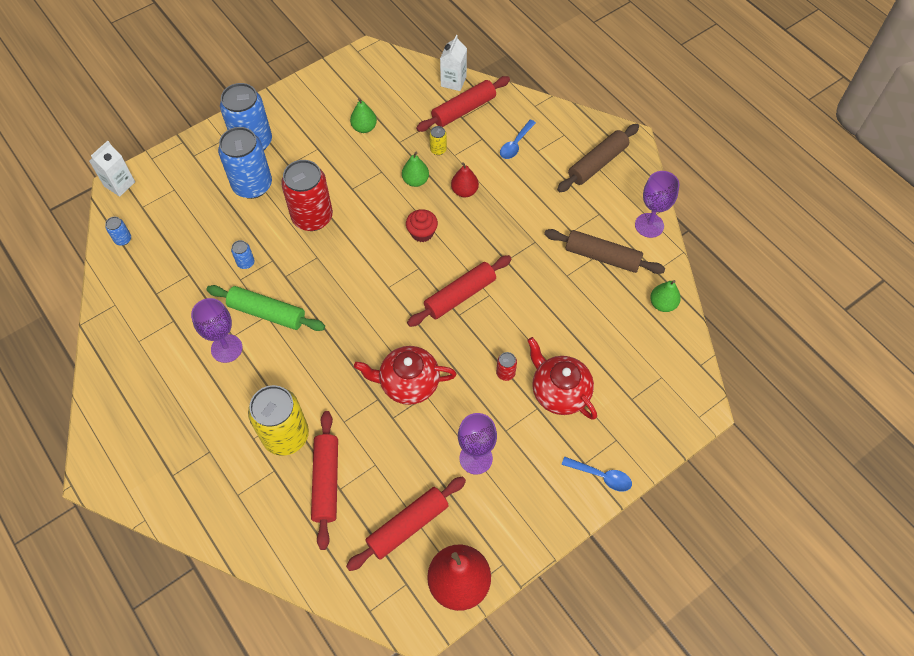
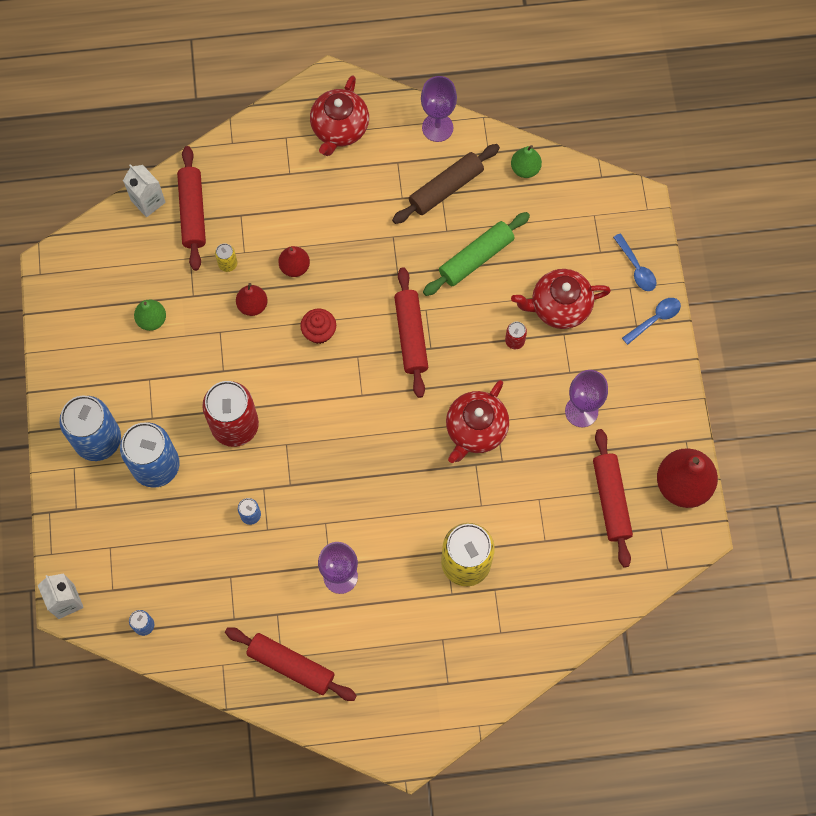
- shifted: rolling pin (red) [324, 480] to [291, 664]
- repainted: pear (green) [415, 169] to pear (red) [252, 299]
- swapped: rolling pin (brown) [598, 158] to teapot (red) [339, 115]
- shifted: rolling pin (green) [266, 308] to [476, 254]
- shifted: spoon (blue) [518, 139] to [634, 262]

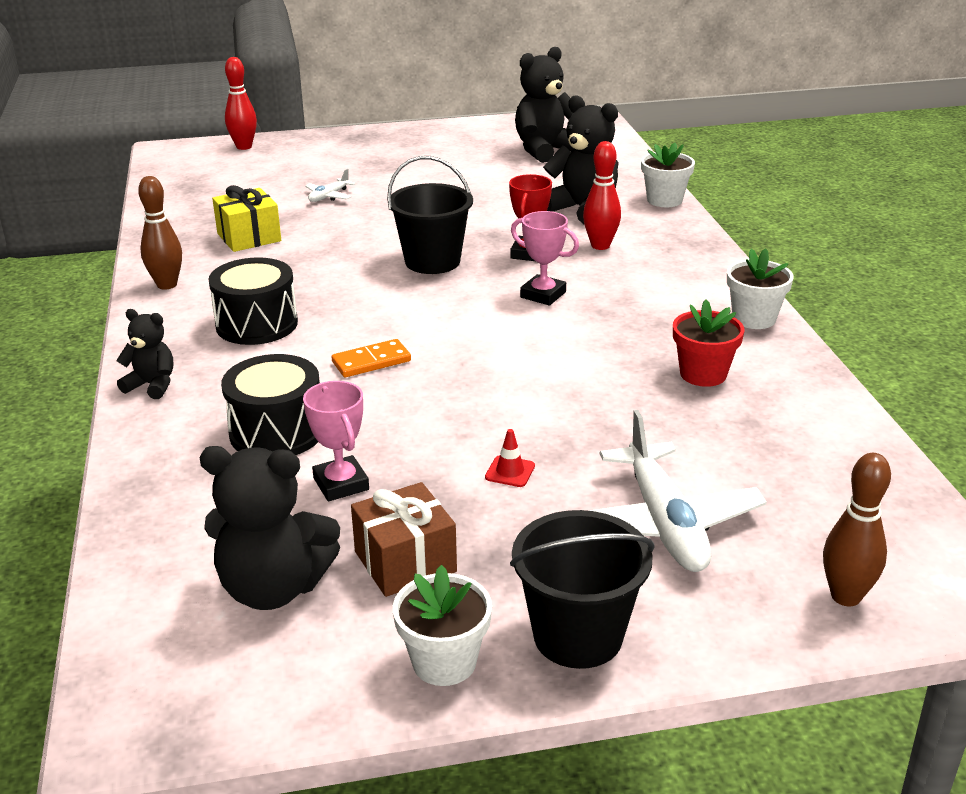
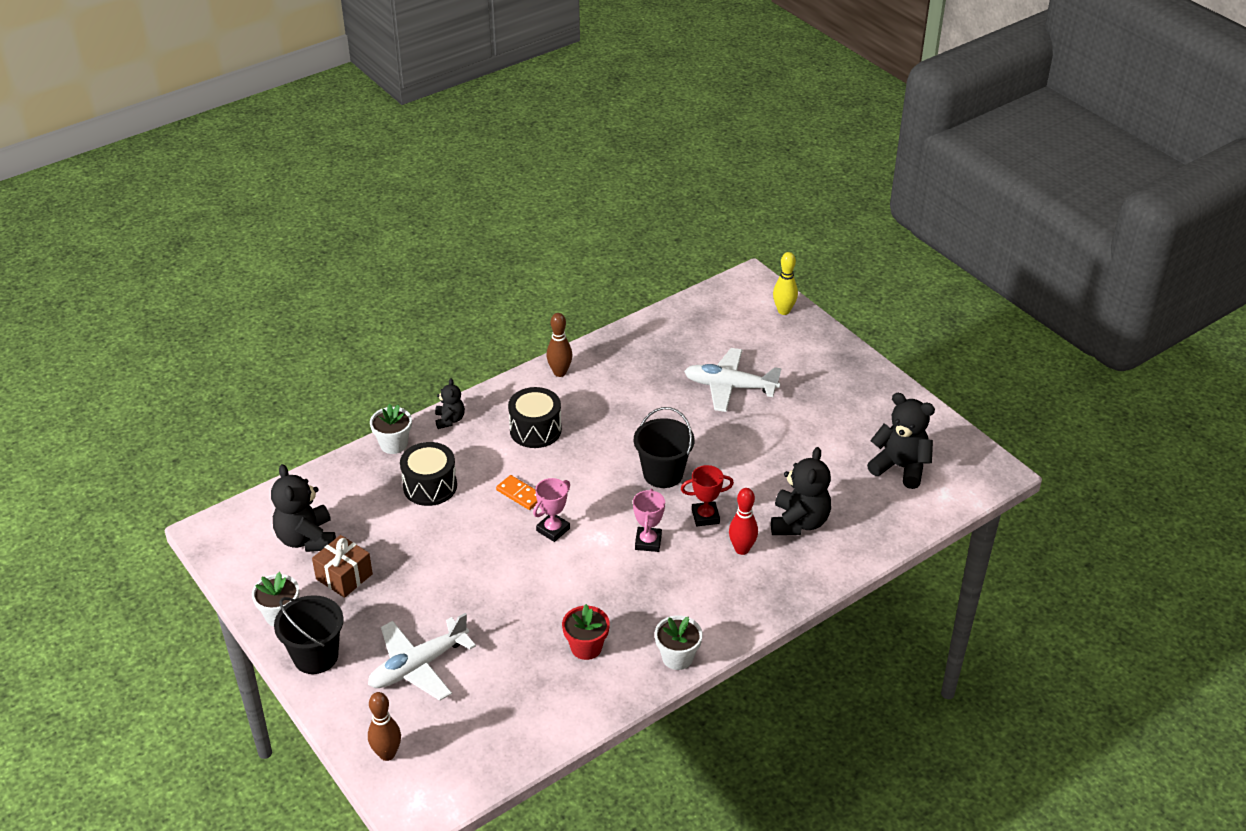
- shifted: flower pot (white) [668, 175] to [391, 429]
- shifted: trophy (pink) [336, 441] to [551, 510]
- scaled: plane (white) [330, 185] = [733, 380] x2.18
- repainted: bowling pin (red) [241, 103] to bowling pin (yellow) [785, 283]
- gone: gift (yellow) [246, 218]
- gone: traffic cone (red) [510, 458]

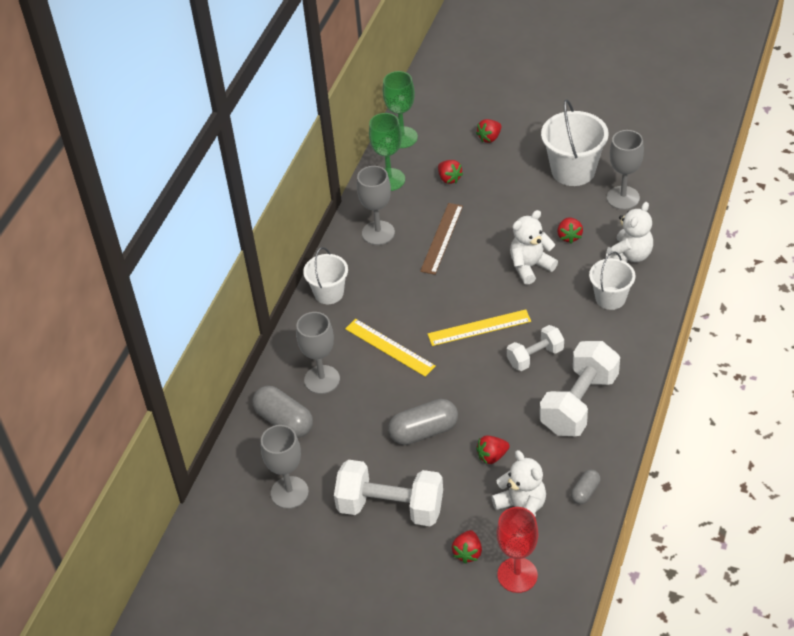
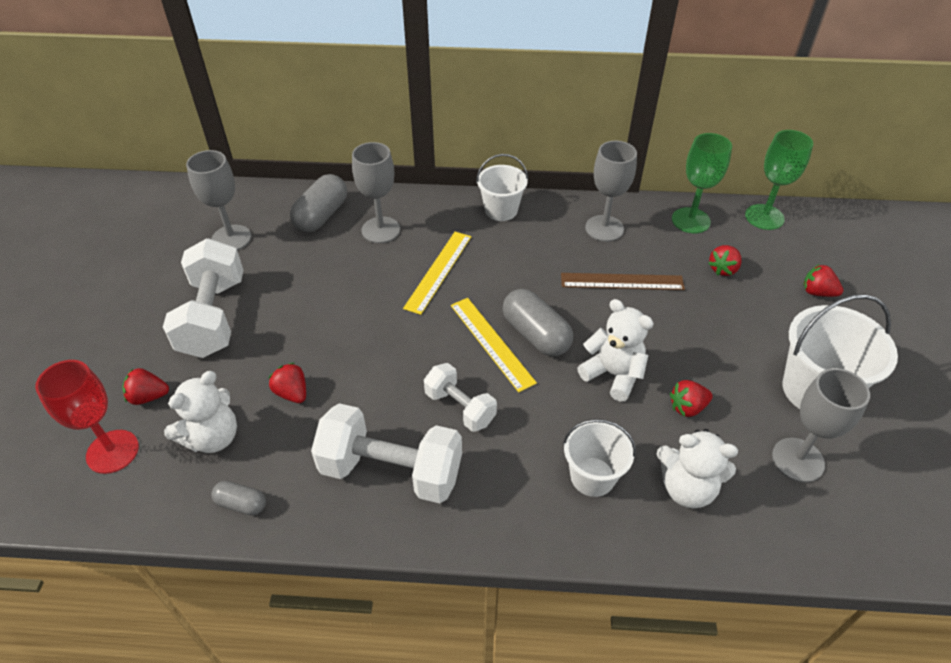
- shifted: capsule (grey) [423, 422] to [538, 323]

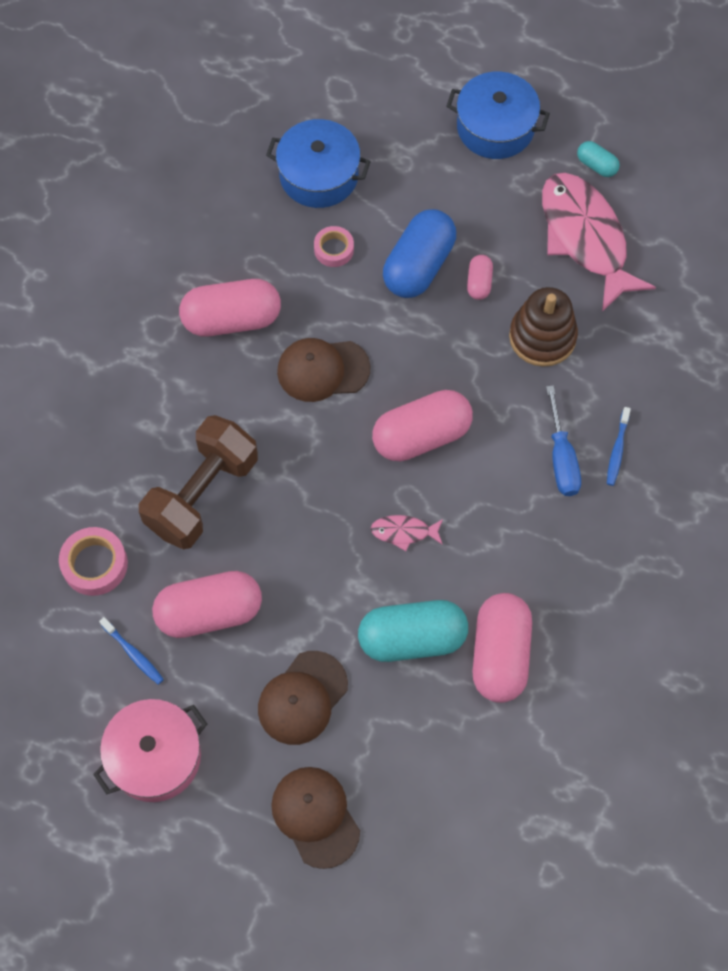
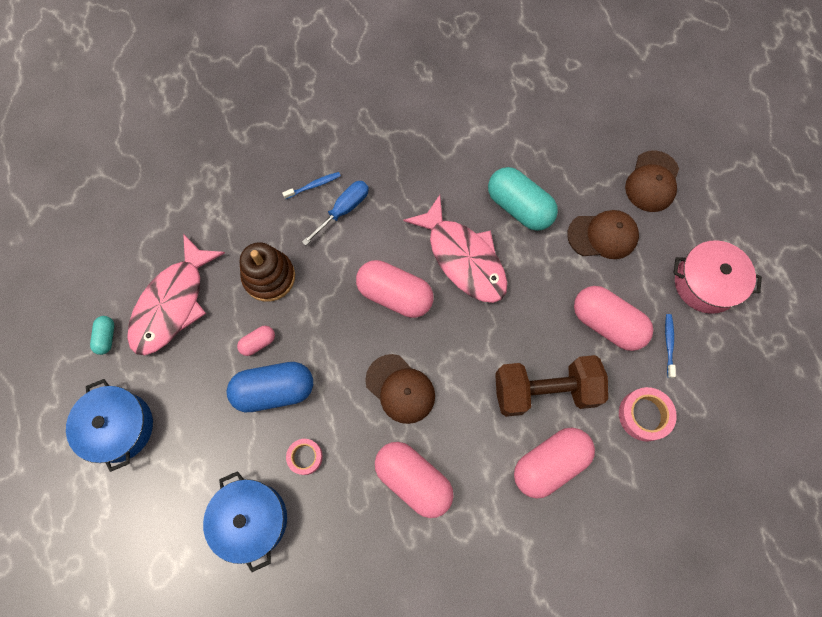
- scaled: fish (pink) [407, 533] = [455, 249] x2.36
- shifted: capsule (pink) [502, 648] to [554, 463]

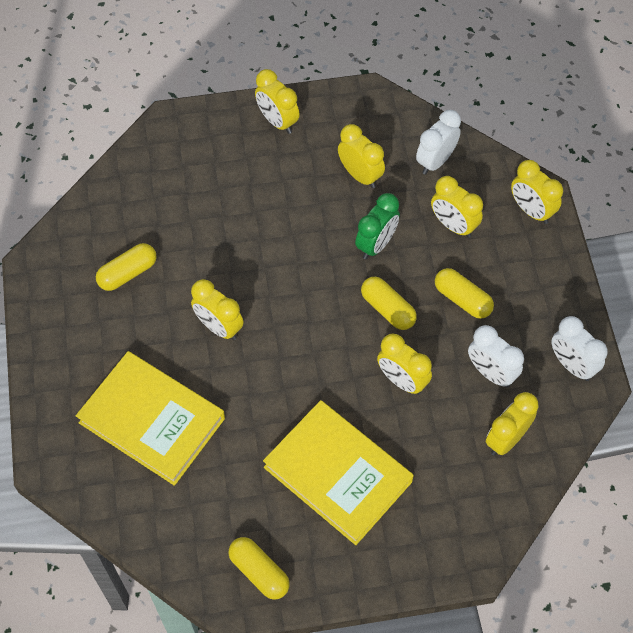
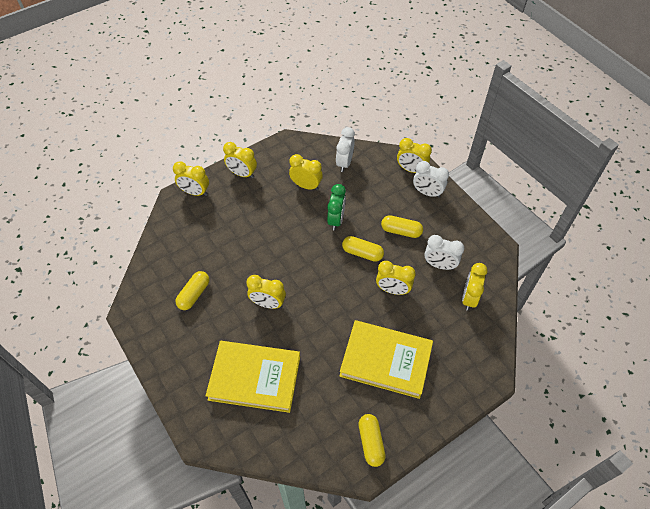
- shifted: clock (yellow) [457, 207] to [191, 178]
- rotated: capsule (yellow) [259, 568] = [372, 440] 60 degrees clockwise
- shifted: clock (white) [579, 348] to [431, 179]

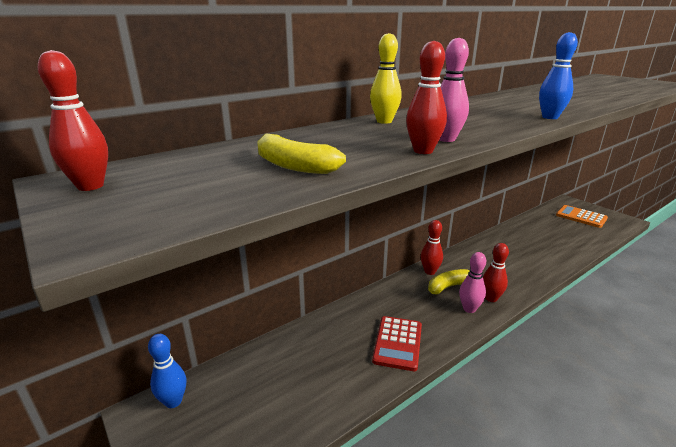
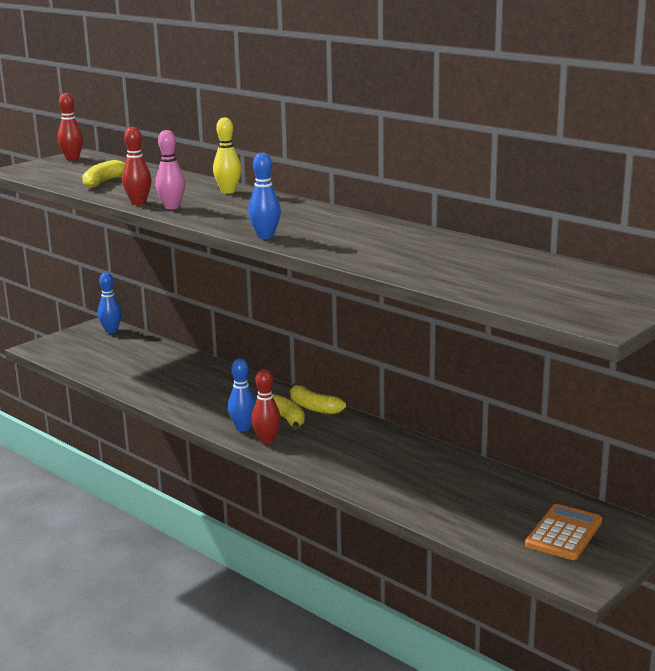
- repainted: bowling pin (pink) [472, 282] to bowling pin (blue) [242, 395]
- swapped: bowling pin (red) [432, 247] to banana (yellow) [318, 398]
- gone: calculator (red) [397, 343]

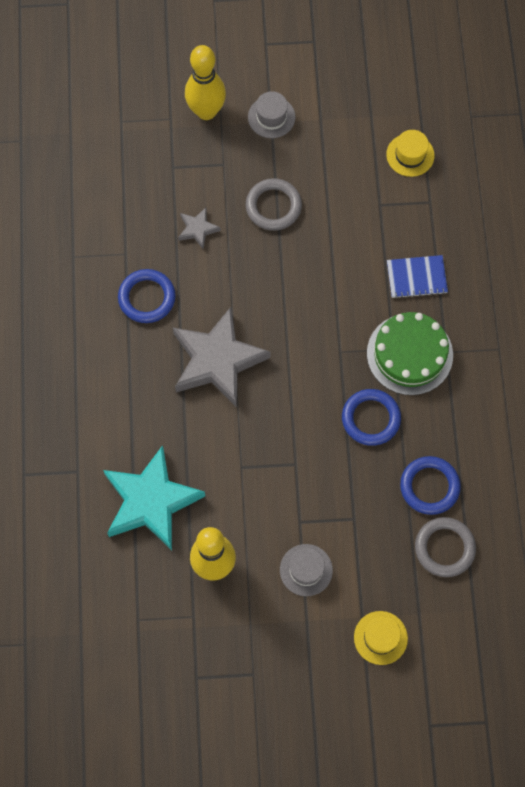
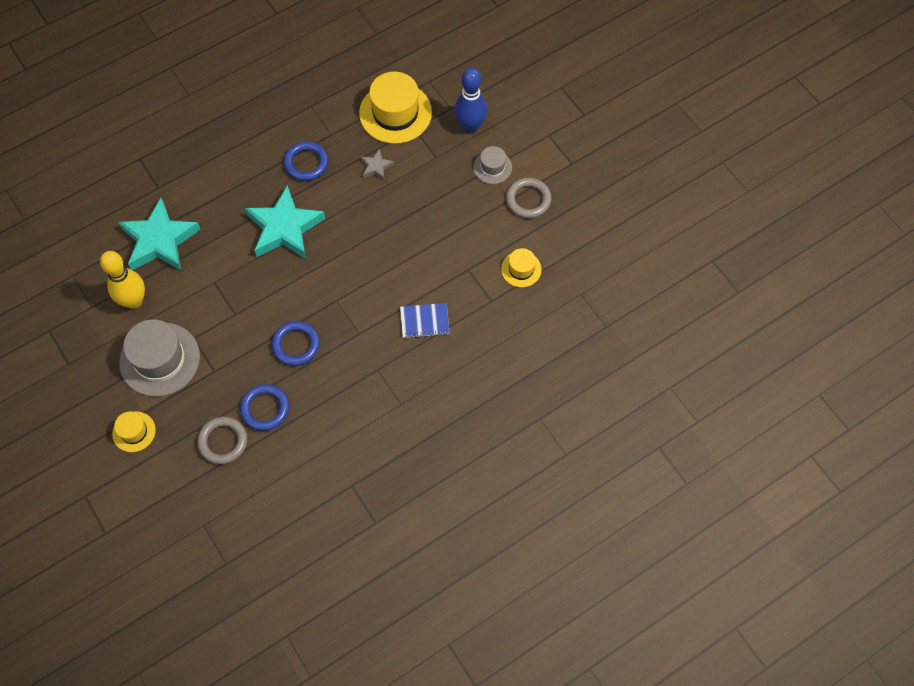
- scaled: hat (grey) [306, 570] = [159, 358] x1.91
- repainted: star (grey) [221, 357] to star (turquoise) [285, 222]
- new: hat (yellow) [395, 107]
- rotated: notebook (blue) [417, 277] = [425, 321] 60 degrees counterclockwise
- repainted: bowling pin (yellow) [205, 82] to bowling pin (blue) [470, 100]
- shifted: ring (grey) [274, 204] to [529, 198]
- gone: cake (green) [410, 353]

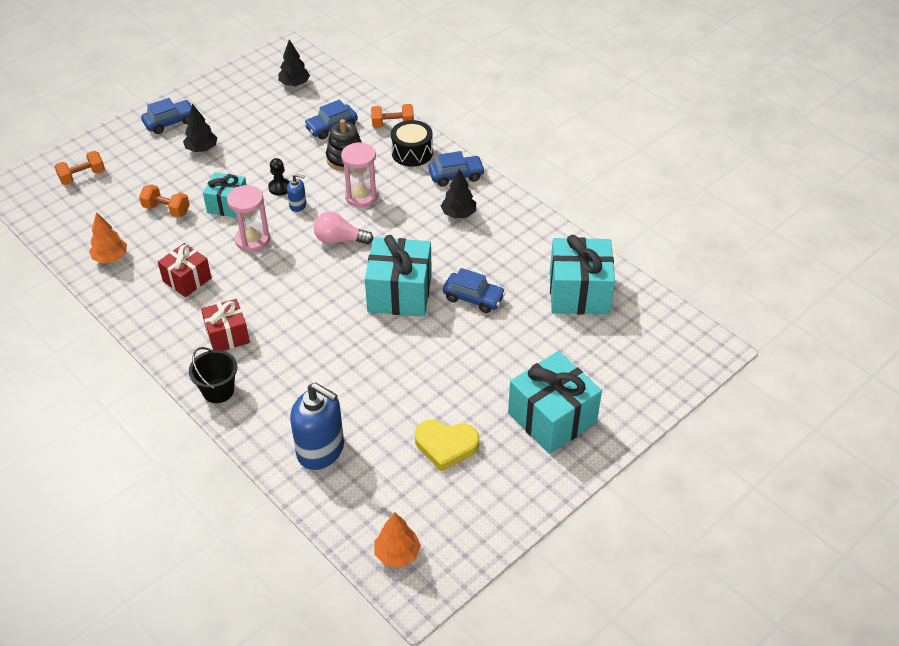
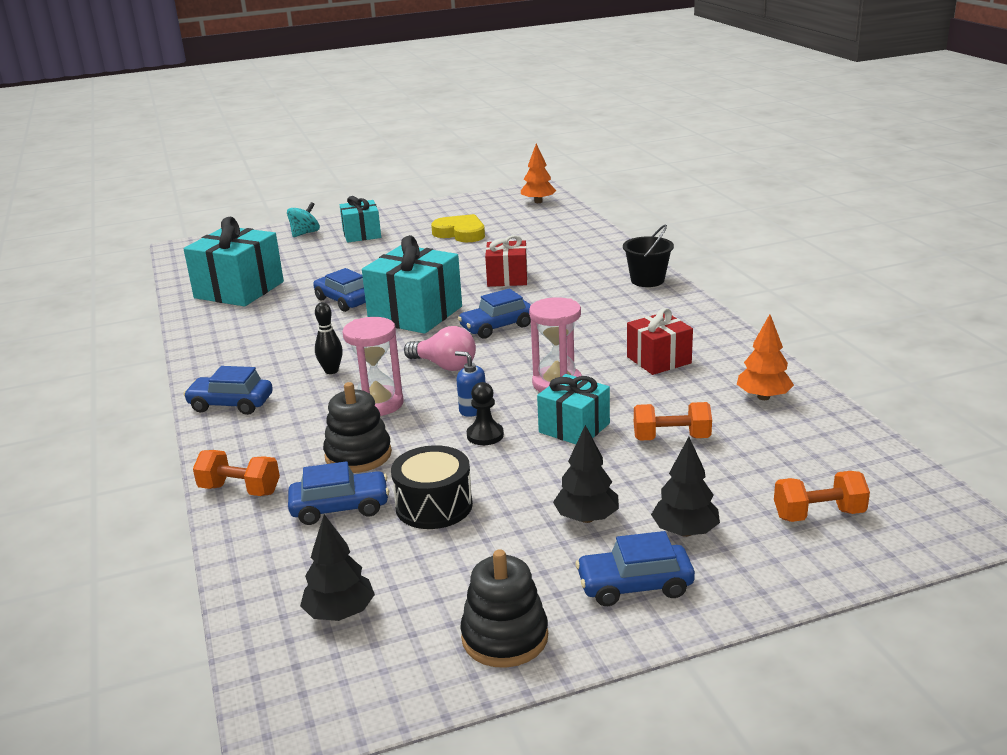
- new: spinning top (turquoise) [303, 219]
- new: bowling pin (black) [329, 338]
- scaled: gift (turquoise) [555, 402] = [360, 219] x0.60
- shifted: drum (black) [412, 143] to [432, 487]
- new: car (blue) [494, 314]
- new: stacking toy (black) [504, 608]
- shifted: gift (red) [225, 325] to [506, 261]
- rotated: dumbbell (orange) [164, 201] = [673, 421] 45 degrees counterclockwise
- shifted: tree (black) [458, 194] to [685, 487]
- gone: soap dispenser (blue) [317, 426]

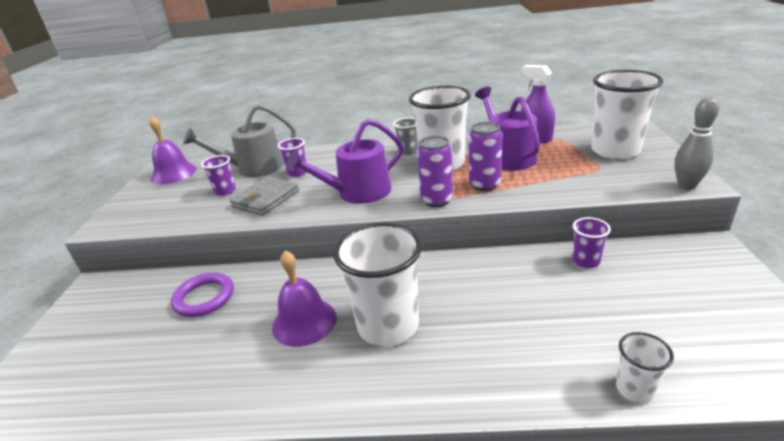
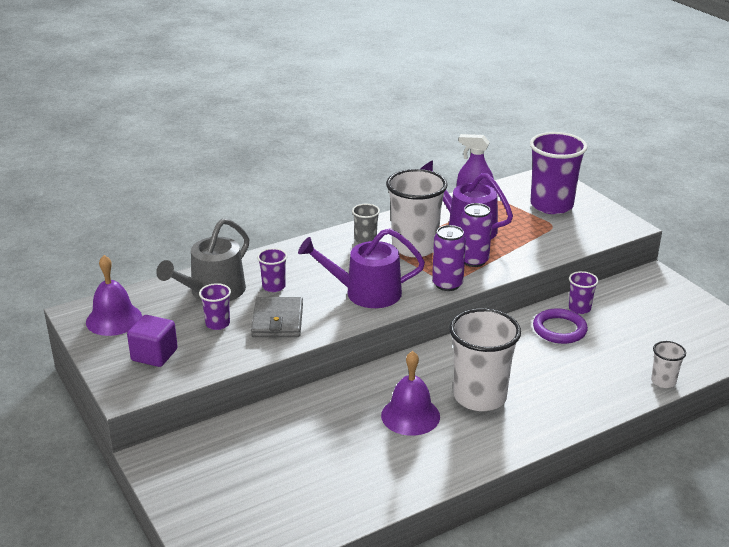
- new: cube (purple) [152, 341]
- rotated: watering can (purple) [344, 161] = [361, 268] 60 degrees clockwise
- repainted: cup (white) [627, 114] to cup (purple) [558, 173]
- shifted: ring (purple) [202, 295] to [560, 326]
- gone: bowling pin (grey) [696, 143]

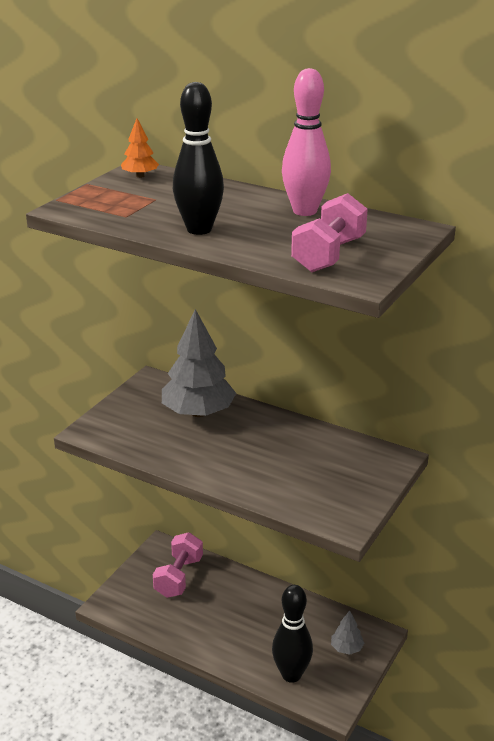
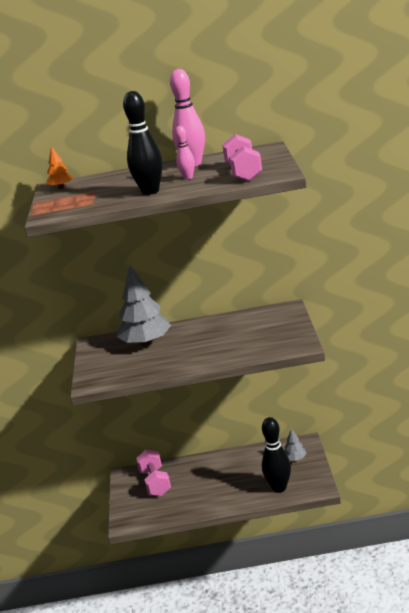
- new: bowling pin (pink) [185, 153]

